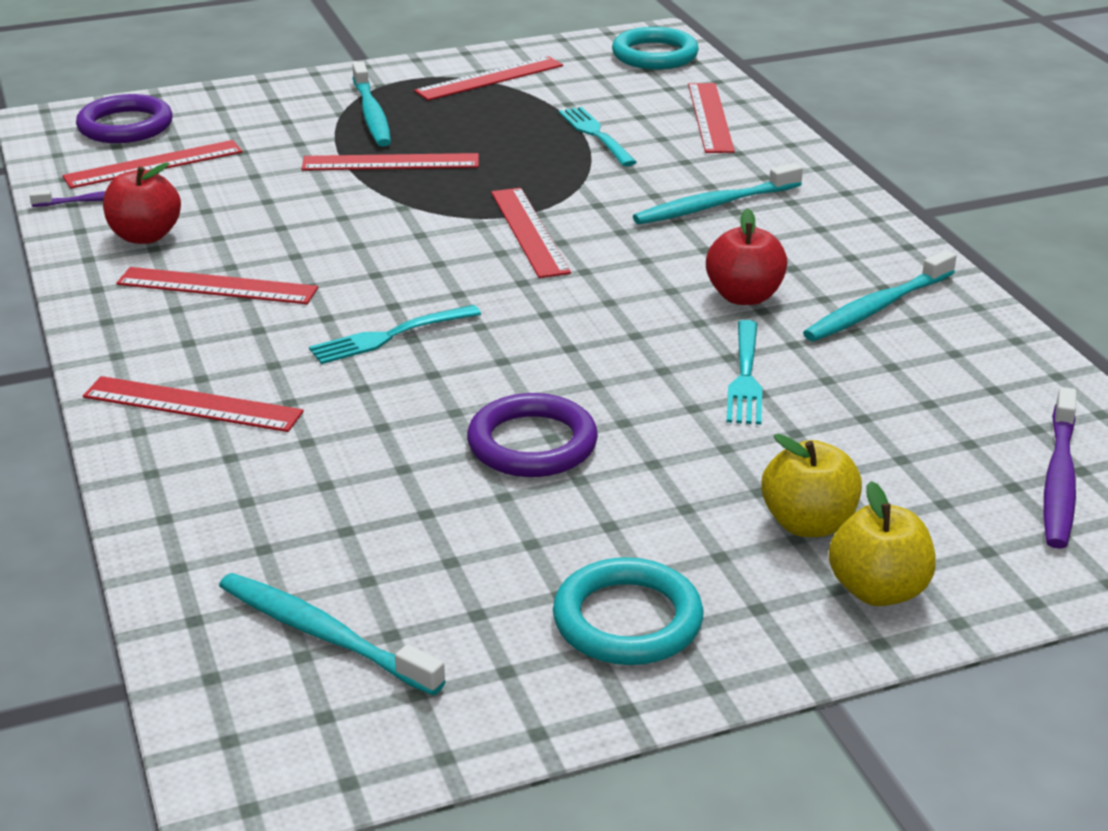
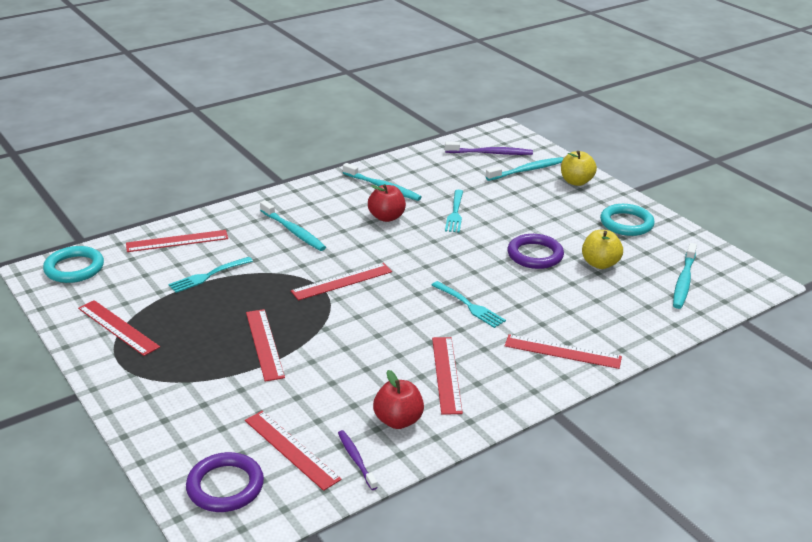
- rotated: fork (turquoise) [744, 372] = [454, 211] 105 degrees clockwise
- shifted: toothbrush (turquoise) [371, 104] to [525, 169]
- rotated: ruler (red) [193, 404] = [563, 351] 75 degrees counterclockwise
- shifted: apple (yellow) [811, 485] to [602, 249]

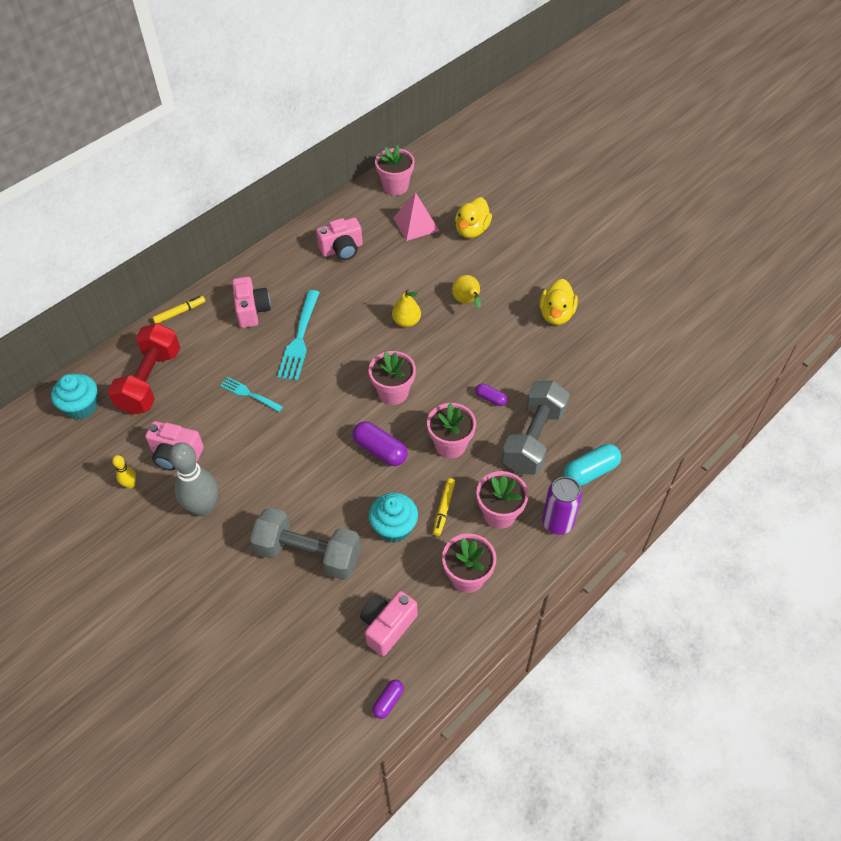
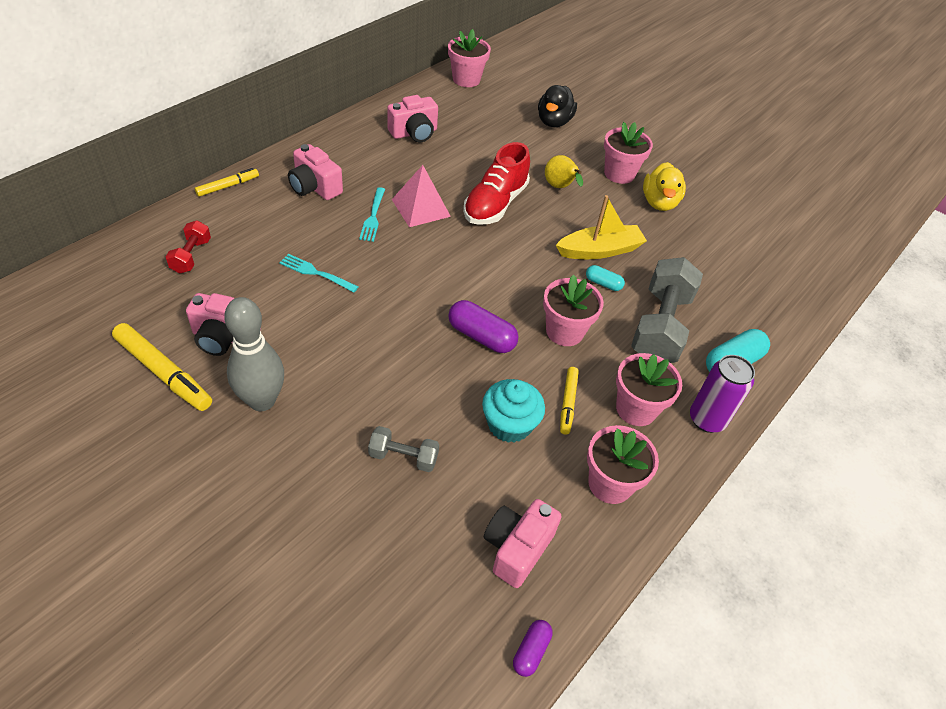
- swapped: bowling pin (yellow) [124, 472] to marker (yellow) [162, 367]
- scaled: dumbbell (red) [144, 369] = [188, 246] x0.50
- rotated: camera (pink) [251, 302] = [315, 172] 150 degrees clockwise
- scaled: fork (turquoise) [298, 335] = [372, 214] x0.59
- scaled: dumbbell (grey) [305, 543] = [403, 449] x0.50
- shifted: pyramid (pink) [416, 217] to [421, 196]
- swapped: pear (yellow) [406, 308] to shoe (red) [496, 183]
- repainted: duck (yellow) [473, 217] to duck (black) [557, 106]
- new: boat (yellow) [601, 227]
- repainted: capsule (purple) [491, 395] to capsule (turquoise) [605, 278]
- shifted: flower pot (pink) [392, 378] to [628, 153]
- gone: cupcake (turquoise) [74, 396]

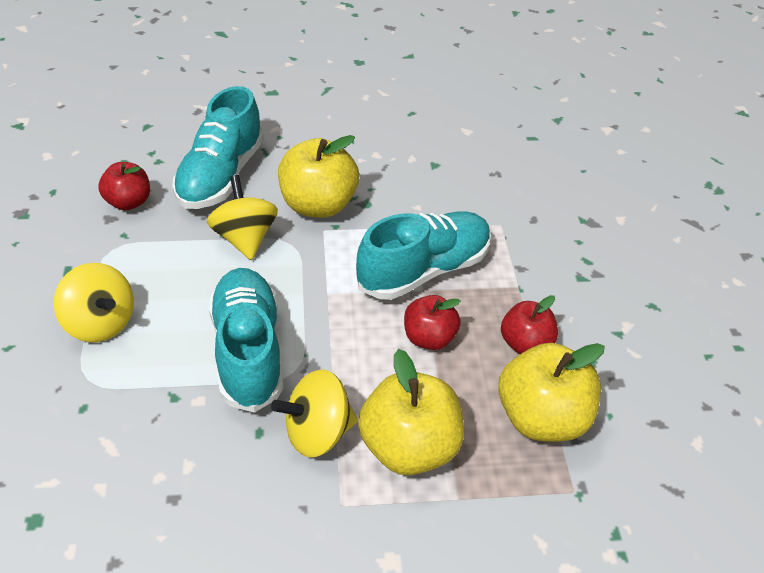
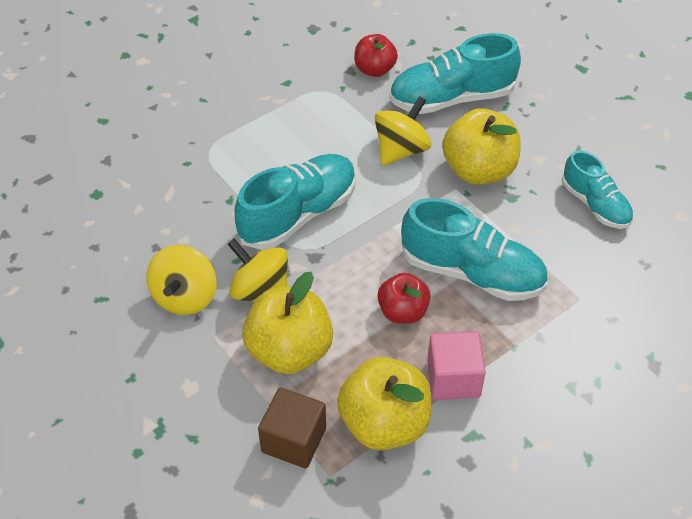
- shifted: spinning top (yellow) [94, 302] to [181, 280]
- new: cube (brown) [292, 428]
- swapped: apple (red) [529, 324] to cube (pink) [456, 365]
- new: shoe (turquoise) [597, 189]

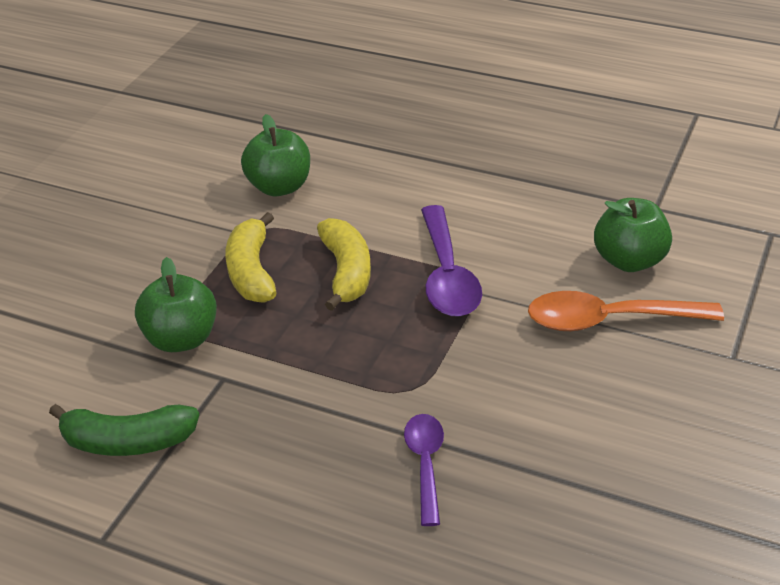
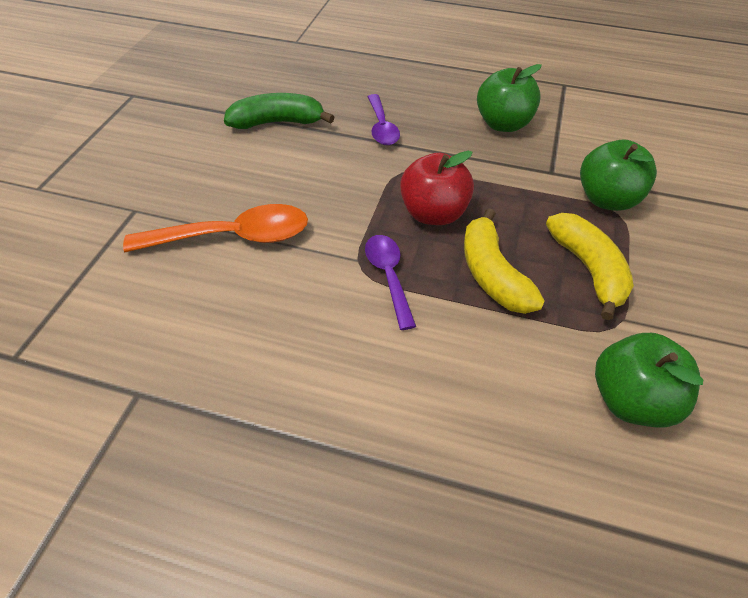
- shifted: banana (green) [124, 430] to [279, 111]
- scaled: spoon (purple) [451, 261] = [390, 282] x0.63
- new: apple (red) [437, 188]
- shifted: apple (green) [633, 235] to [509, 98]

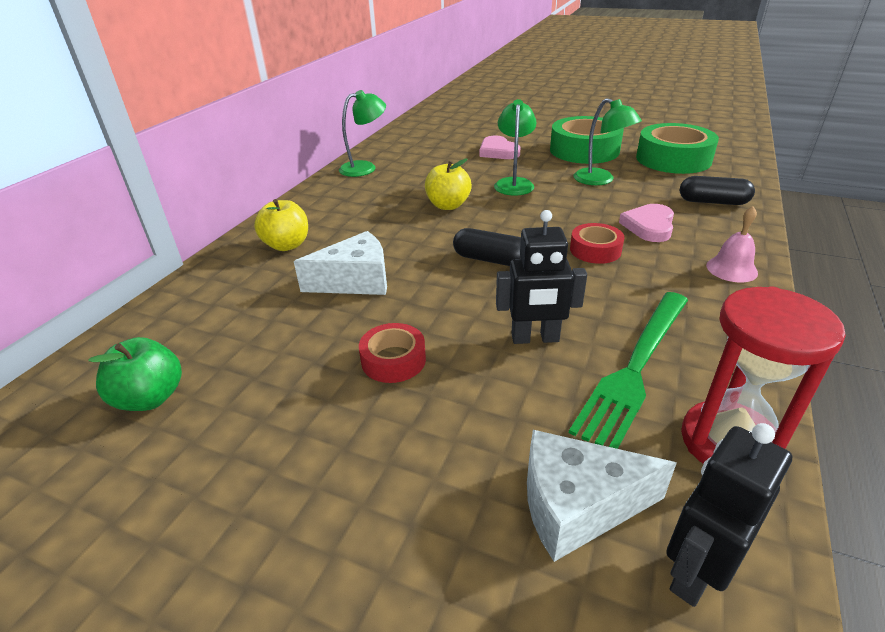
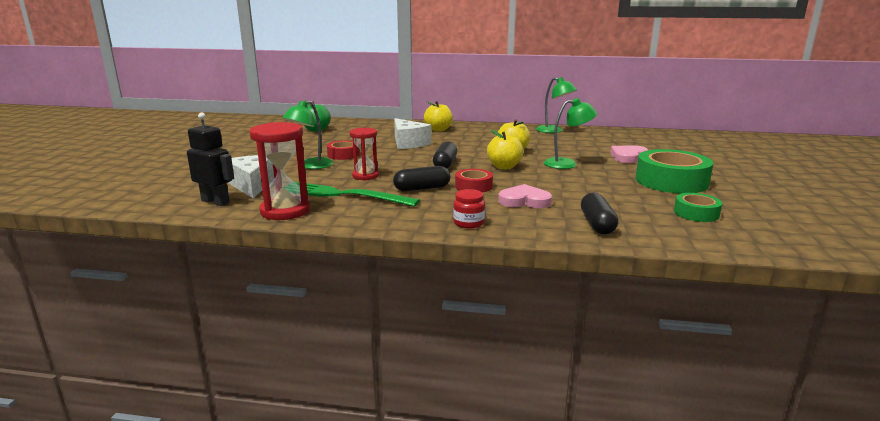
- shifted: lamp (green) [607, 141] to [307, 134]
- swapped: robot (black) [541, 277] to hourglass (red) [364, 154]
- new: capsule (black) [421, 178]
- swapped: bell (pink) [732, 244] to jar (red) [469, 209]
- new: apple (yellow) [505, 149]
- scaled: tape (green) [677, 148] = [698, 207] x0.53

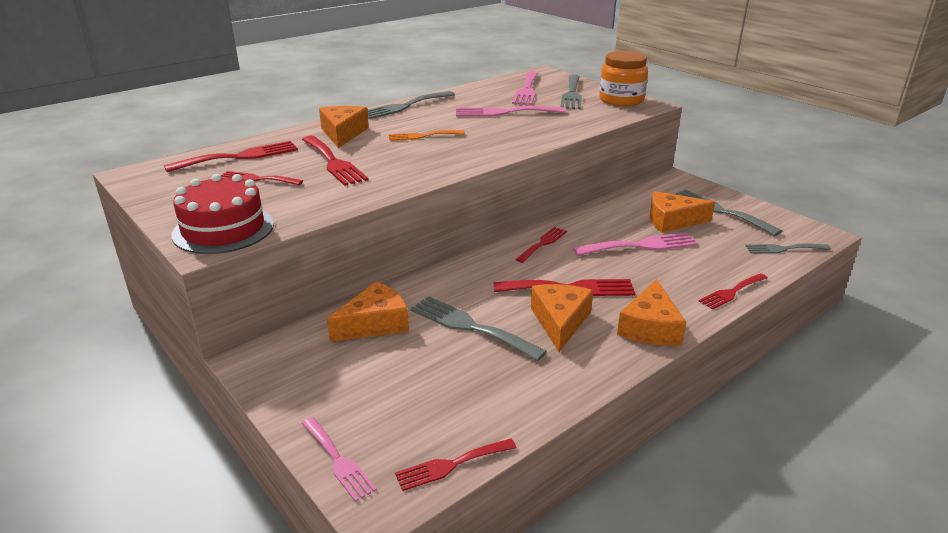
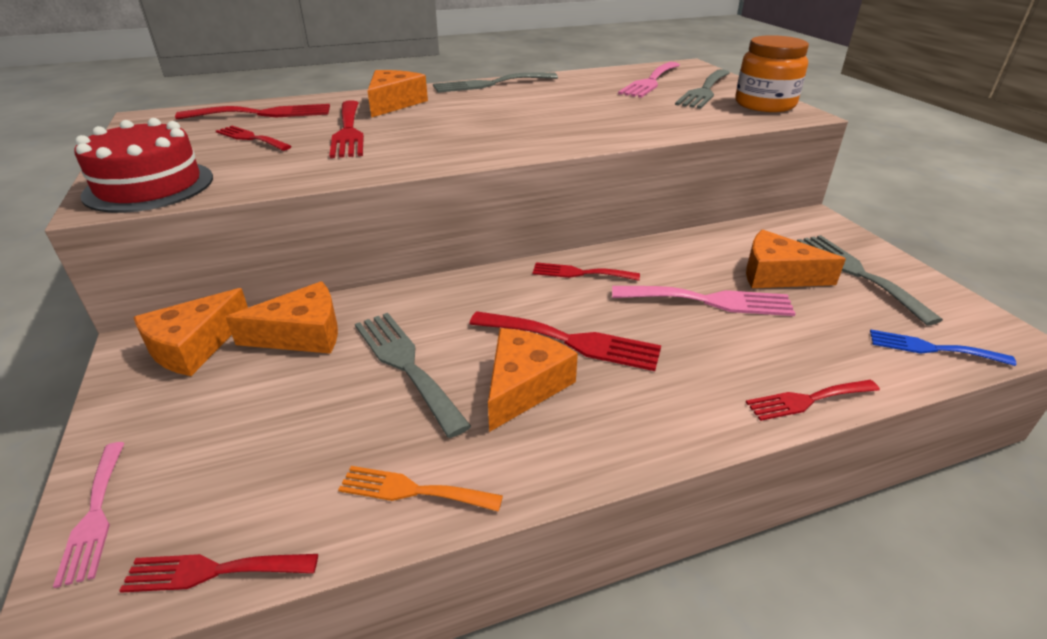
- shifted: cheese (orange) [652, 312] to [190, 332]
- shifted: fork (orange) [427, 135] to [420, 489]
- rotated: fork (red) [541, 245] = [586, 271] 135 degrees counterclockwise
- repainted: fork (grey) [788, 248] to fork (blue) [943, 348]
- gone: fork (pink) [510, 111]

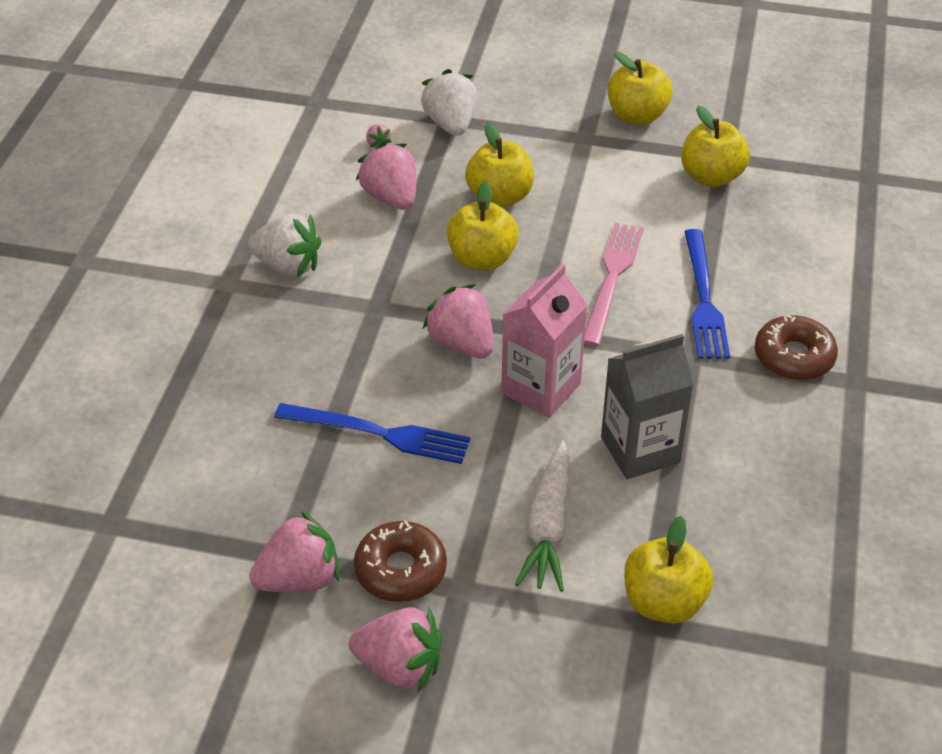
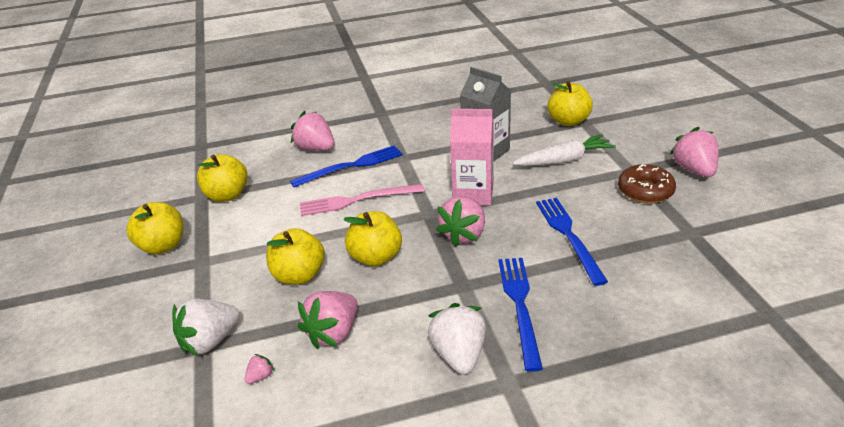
- shifted: strawberry (pink) [294, 551] to [313, 131]
- new: fork (blue) [520, 315]
- gone: donut (brown) [796, 347]

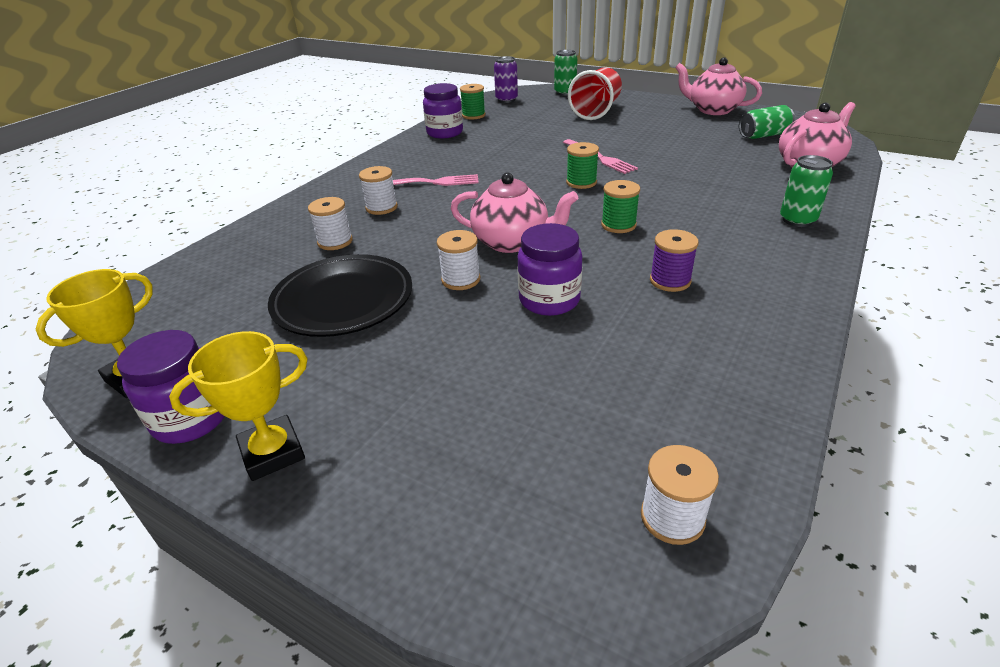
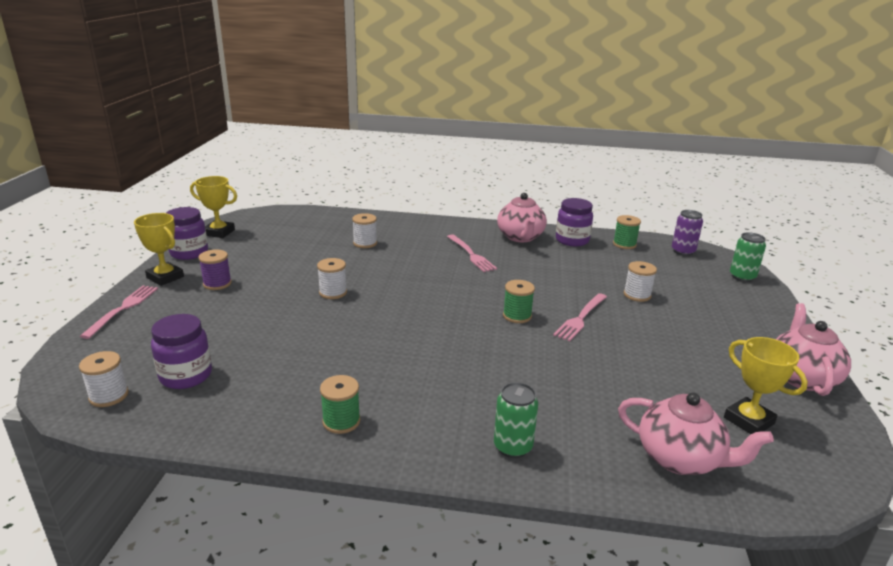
- new: fork (pink) [119, 312]
- shifted: jar (purple) [549, 269] to [181, 351]
- shifted: spool (purple) [674, 260] to [215, 270]
- shifted: spool (green) [620, 206] to [340, 404]
- shifted: teapot (pink) [514, 212] to [522, 217]
- shifted: spool (white) [378, 190] to [640, 281]
- swapped: can (green) [767, 122] to trophy (yellow) [766, 385]
- gone: plate (black) [340, 295]
- gone: cup (red) [595, 93]

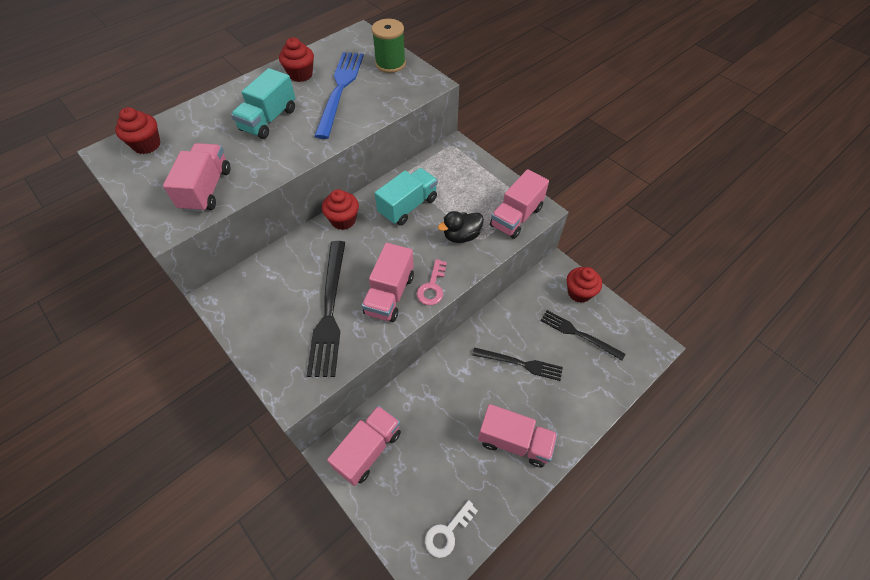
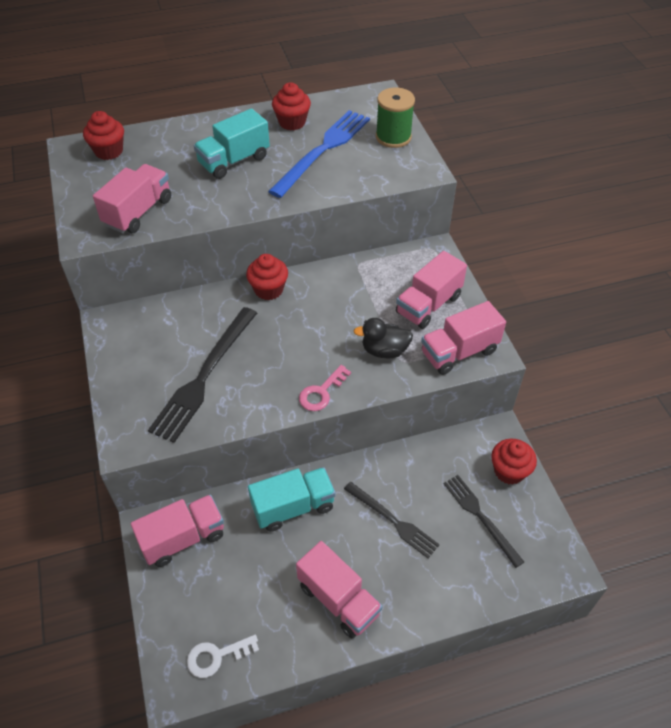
- shifted: truck (turquoise) [406, 197] to [292, 499]
- shifted: truck (pink) [388, 282] to [431, 290]

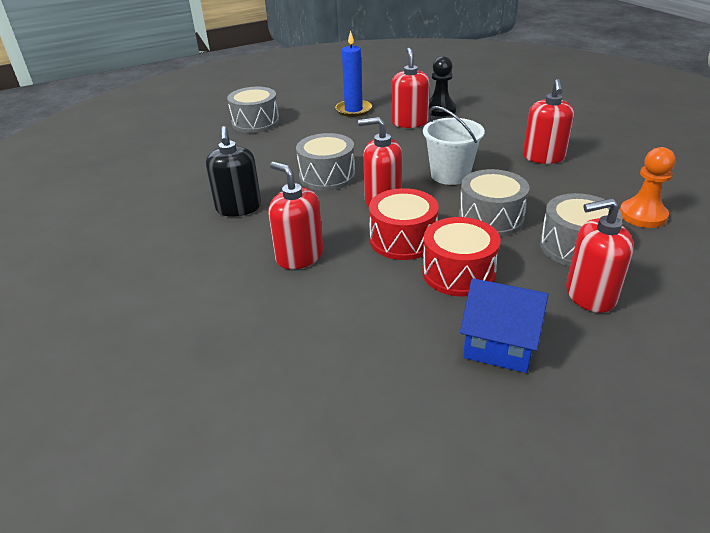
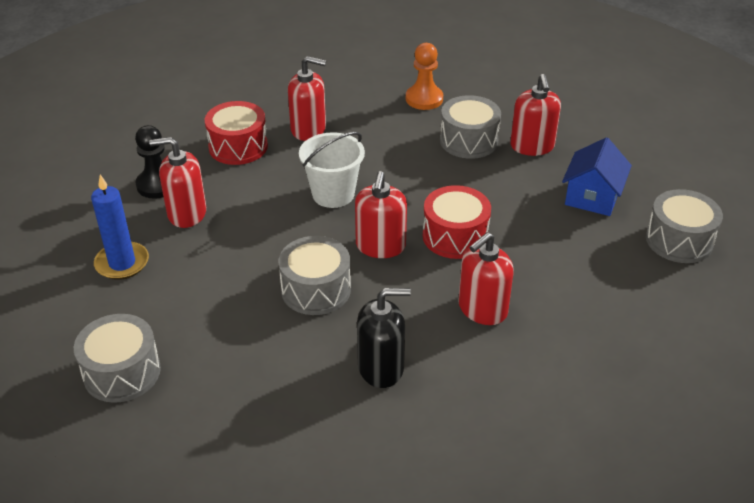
- shifted: drum (red) [461, 256] to [236, 133]
- shifted: drum (grey) [494, 203] to [684, 226]

